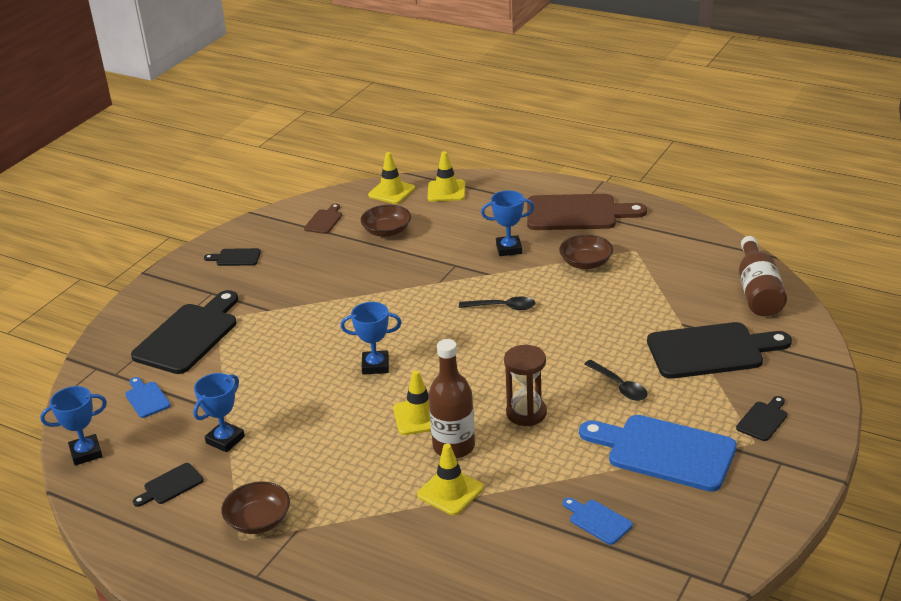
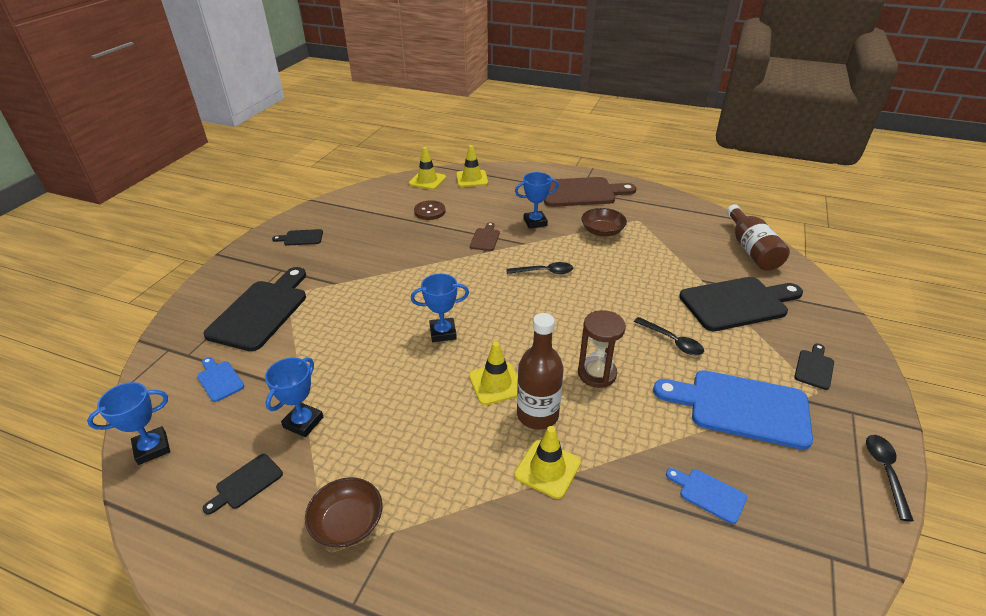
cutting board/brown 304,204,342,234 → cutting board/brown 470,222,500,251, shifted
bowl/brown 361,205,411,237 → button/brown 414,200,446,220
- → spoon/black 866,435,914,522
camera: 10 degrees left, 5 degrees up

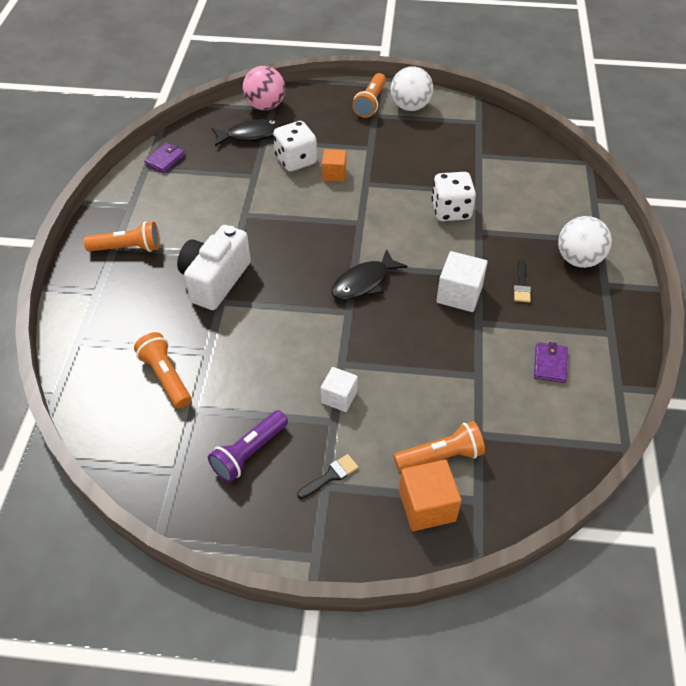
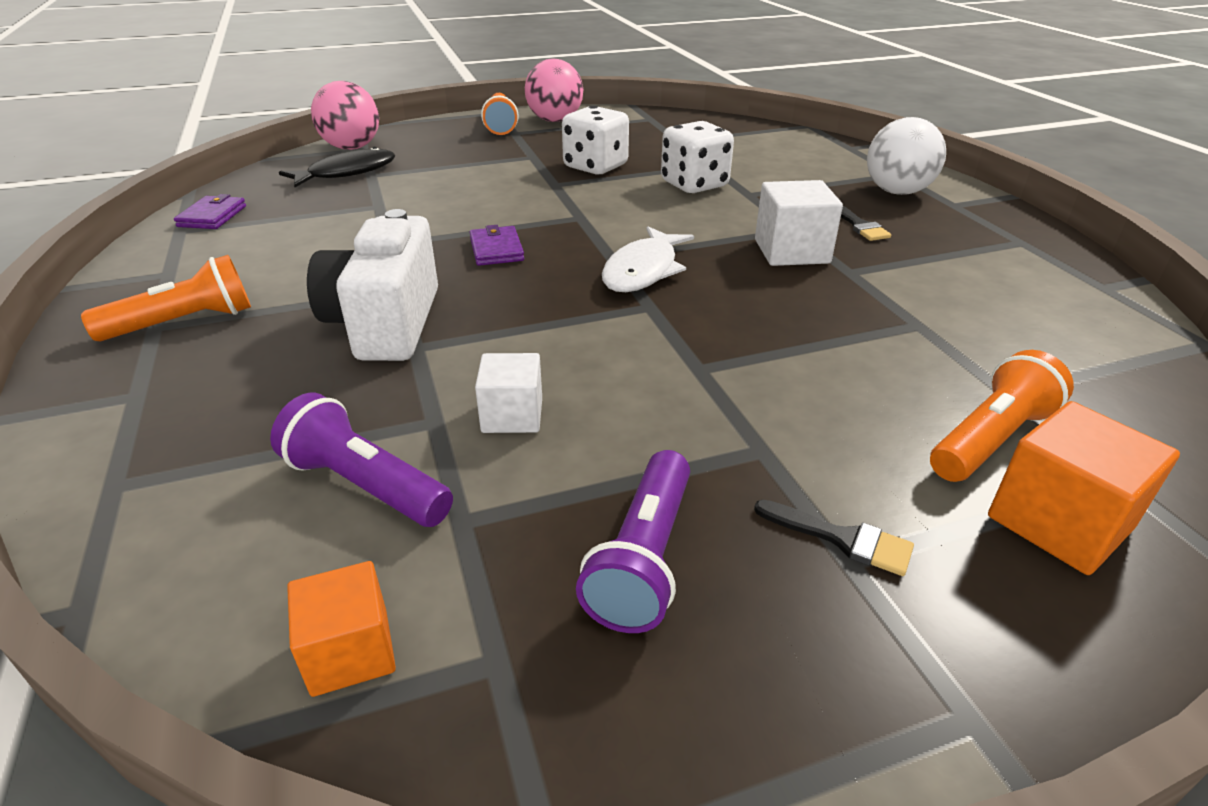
flashlight/orange 134,332,191,408 → flashlight/purple 270,393,453,527
dice/white 273,121,317,171 → dice/white 562,105,629,175, shifted
brush/black 297,454,358,499 → brush/black 754,500,914,576, 90 degrees clockwise
cube/white 321,367,358,412 → cube/white 475,353,542,433, shifted
cube/orange 322,149,346,182 → cube/orange 287,561,396,697, shifted
fish/black 331,249,408,300 → fish/white 602,226,694,292
ball/white 391,66,433,111 → ball/pink 525,59,583,122
wallet/purple 534,342,568,383 → wallet/purple 470,225,524,266, shifted
camera: 25 degrees left, 15 degrees down

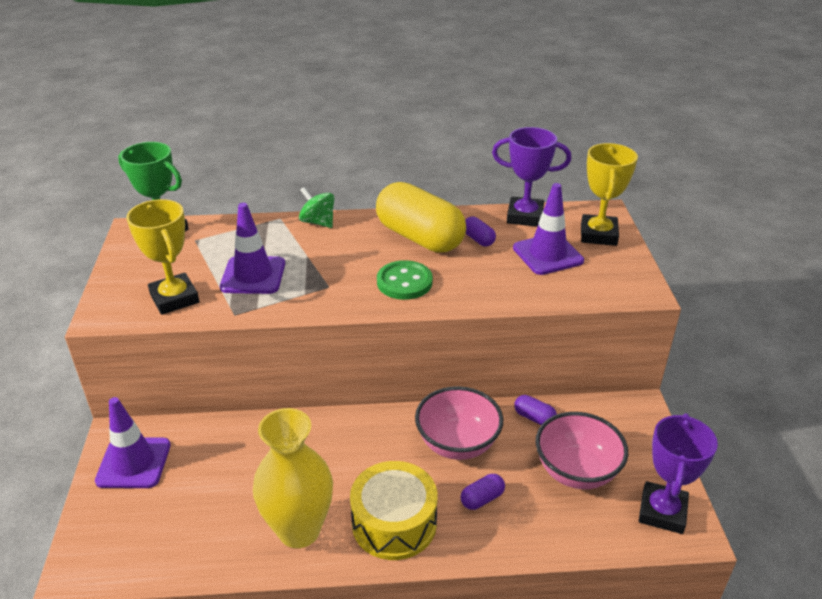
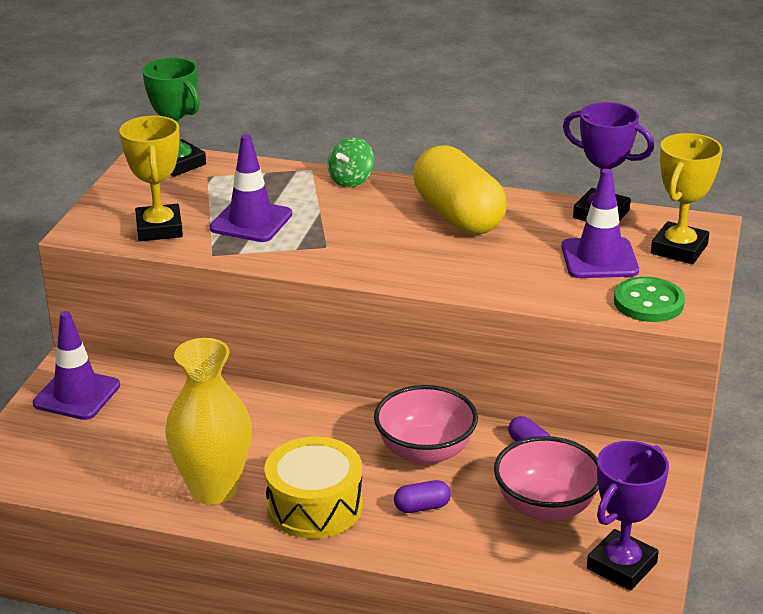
spinning top/green 299,187,334,228 → spinning top/green 328,137,374,187, 120 degrees counterclockwise
button/green 377,260,433,300 → button/green 614,277,685,322, shifted
capsule/purple 465,217,496,246 → -
camera: 20 degrees right, 5 degrees down

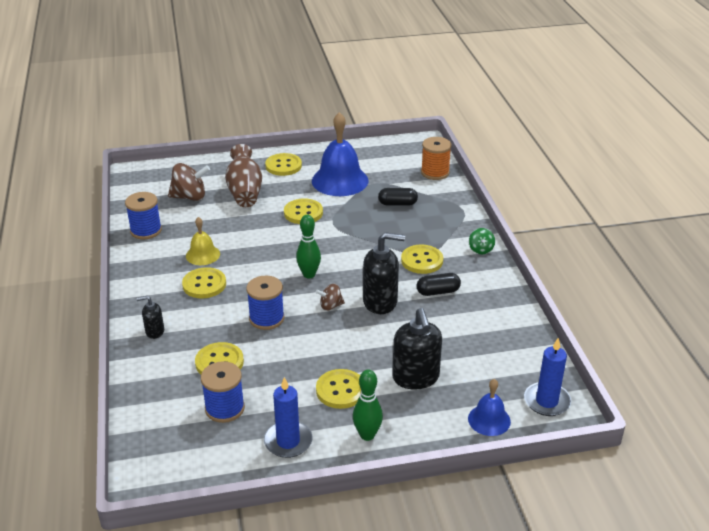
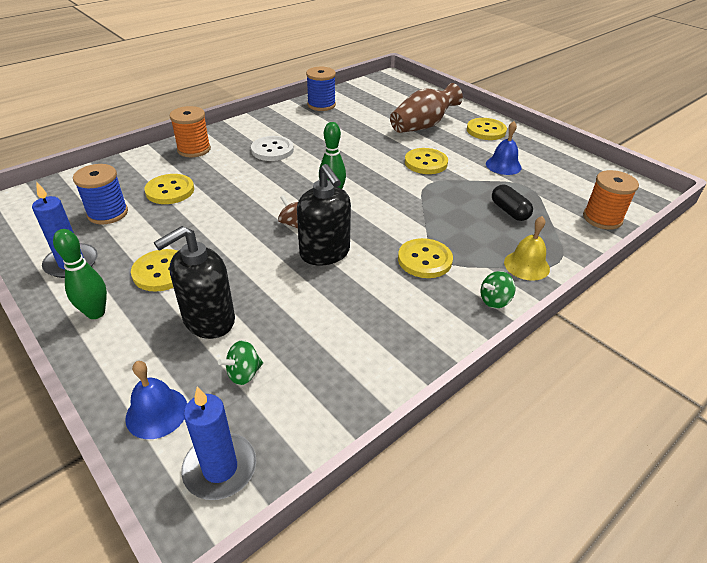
soap dispenser/black 136,296,164,339 → spool/orange 170,106,211,157
spinning top/brown 168,163,210,201 → -
button/yellow 182,267,226,298 → button/white 251,136,294,161
bell/yellow 186,217,220,265 → bell/yellow 504,216,550,281, shifted
spool/blue 246,276,284,330 → -
bell/blue 312,112,369,196 → bell/blue 486,121,522,175, x0.54
capsule/black 417,273,461,296 → -
- → spinning top/green 218,340,263,385
camera: 60 degrees right, 5 degrees up

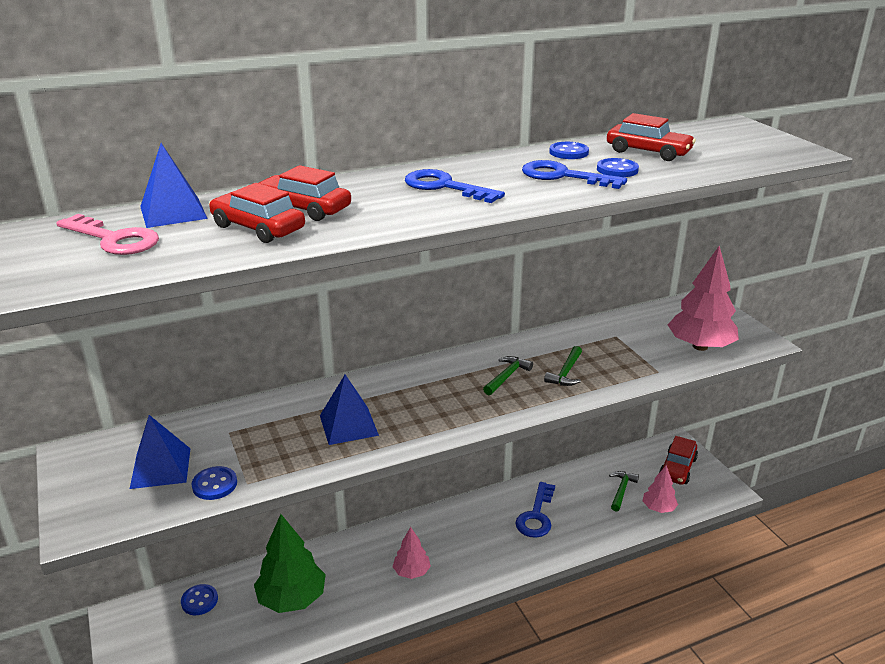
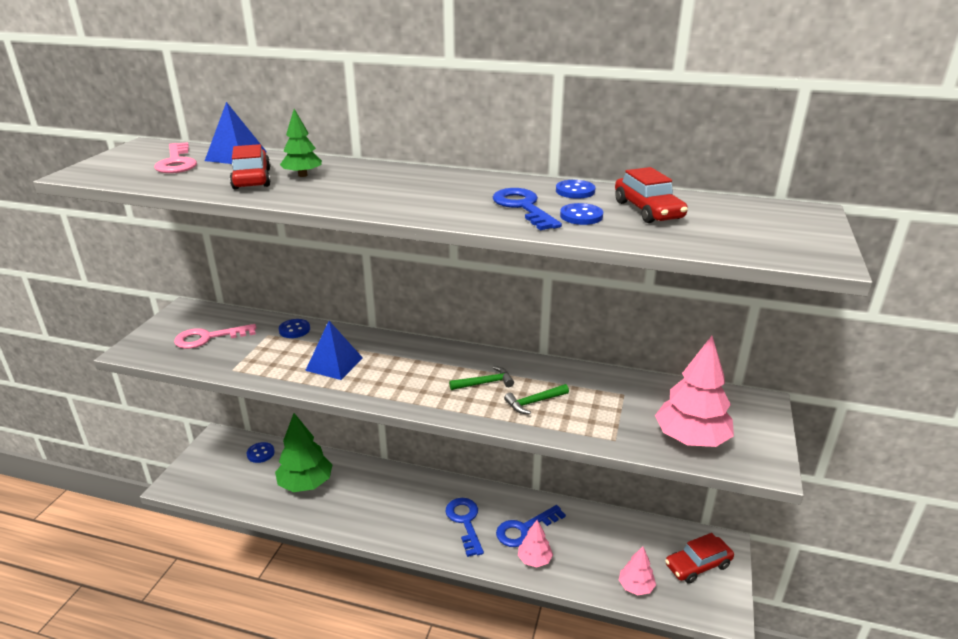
pyramid/blue 130,415,191,489 → key/pink 174,324,256,349
button/blue 192,466,237,500 → button/blue 279,319,310,338, shifted
car/red 259,165,351,221 → tree/green 280,109,322,177
tree/pink 393,527,431,579 → tree/pink 518,520,553,567, shifted
key/blue 405,169,505,203 → key/blue 446,498,484,557, shifted
hammer/green 609,471,639,512 → -
camera: 40 degrees right, 0 degrees up

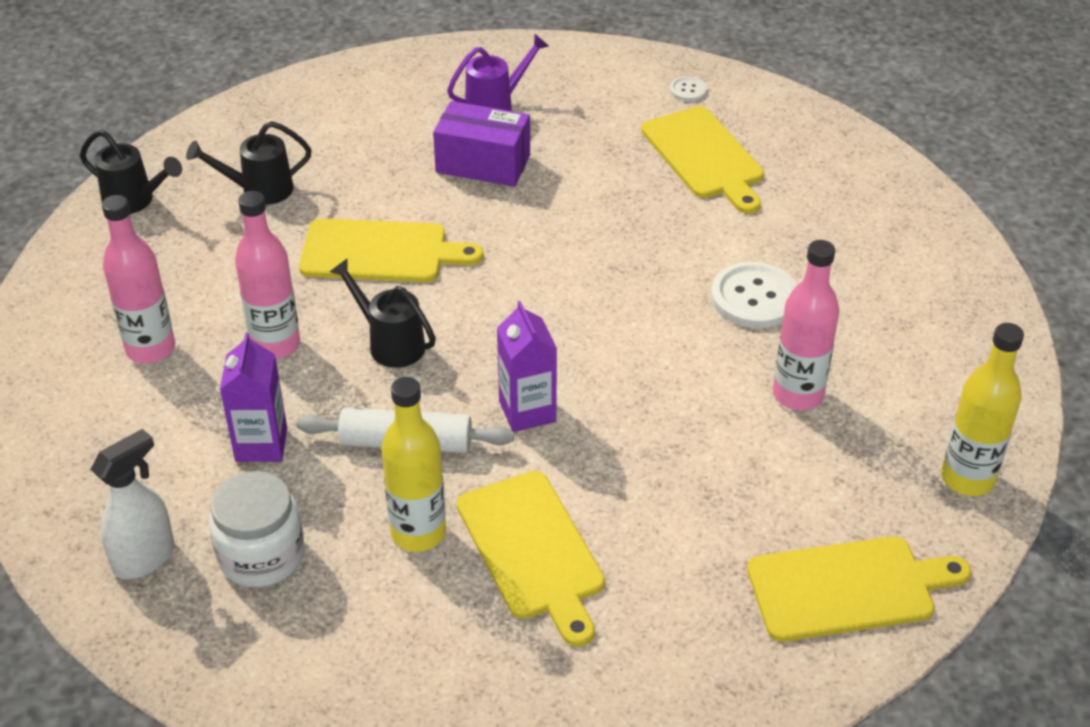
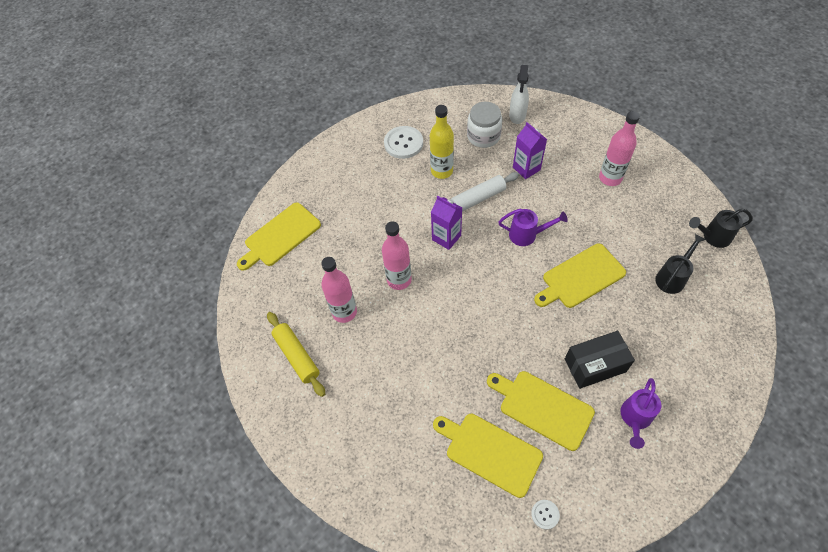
bottle/pink 235,191,300,359 → bottle/pink 382,221,412,290, shifted
watering can/black 330,259,436,368 → watering can/purple 498,209,568,246
box/purple 433,101,530,187 → box/black 565,331,635,389
cutting board/yellow 457,471,605,647 → cutting board/yellow 487,371,595,451, shifted
button/white 711,262,797,328 → button/white 384,126,423,159, shifted
bottle/yellow 941,323,1024,496 → -
- → rolling pin/yellow 267,312,325,397
camera: 150 degrees right, 15 degrees up

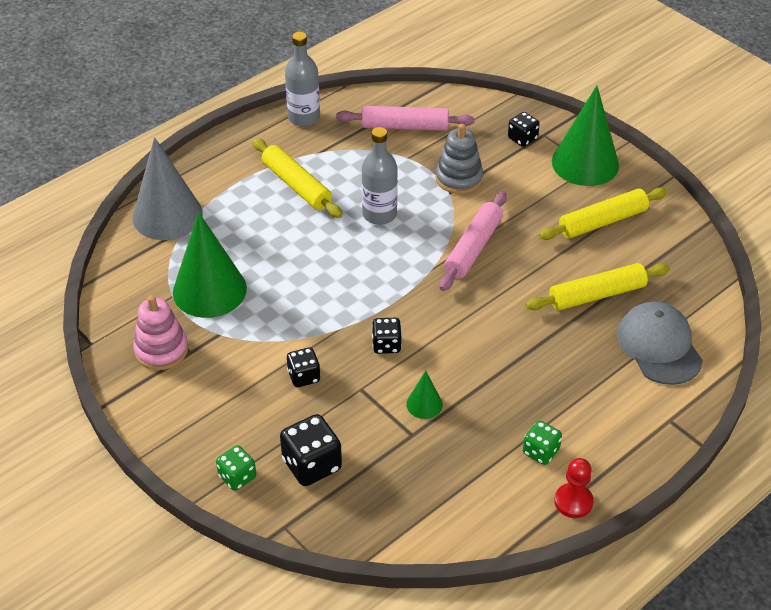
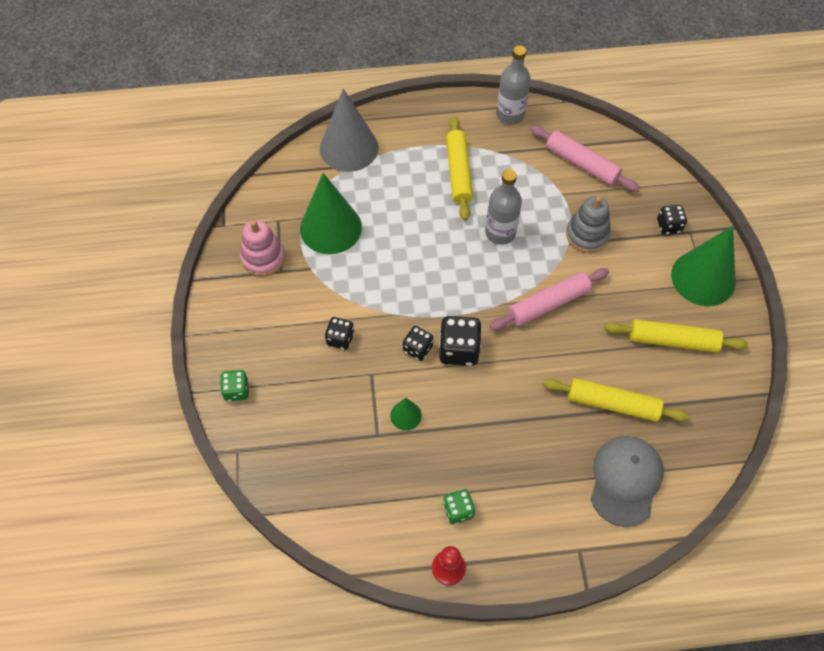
dice/black 280,414,342,486 → dice/black 439,316,482,366, shifted
camera: 35 degrees right, 15 degrees up

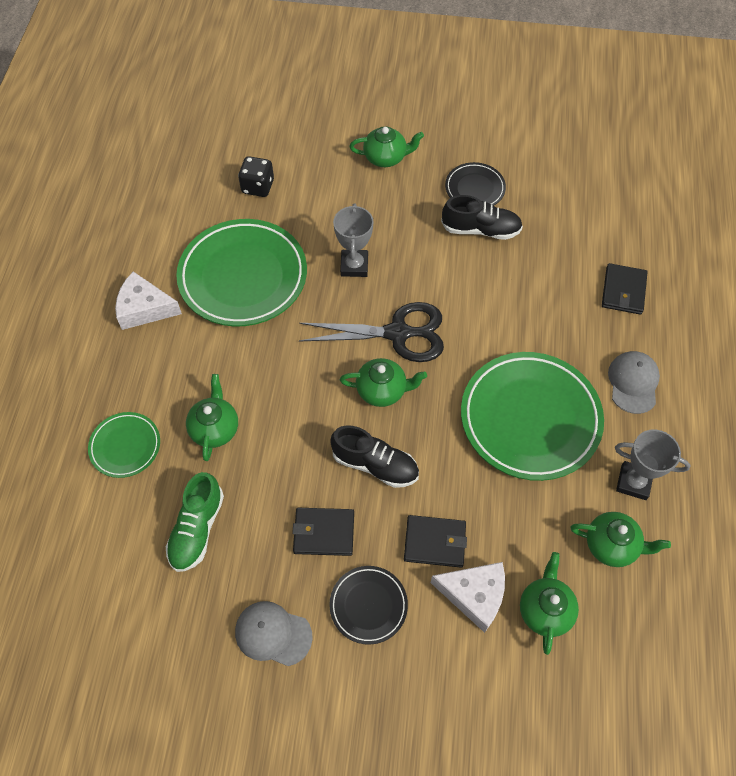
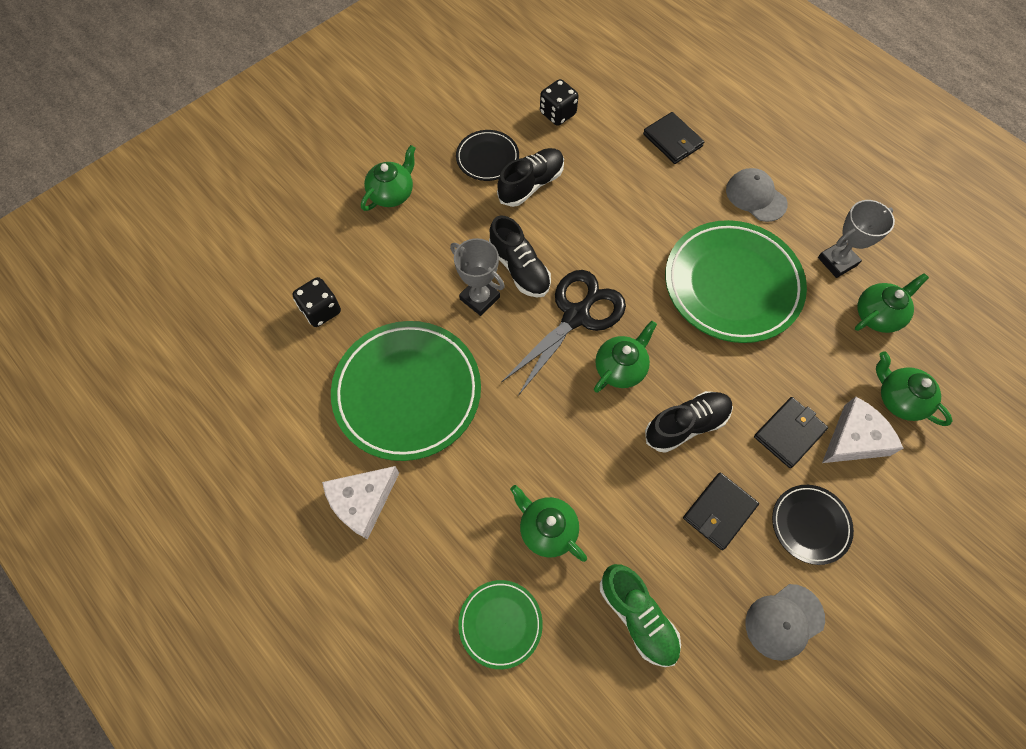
- → shoe/black 489,216,551,298
- → dice/black 540,79,579,126
camera: 50 degrees left, 5 degrees up

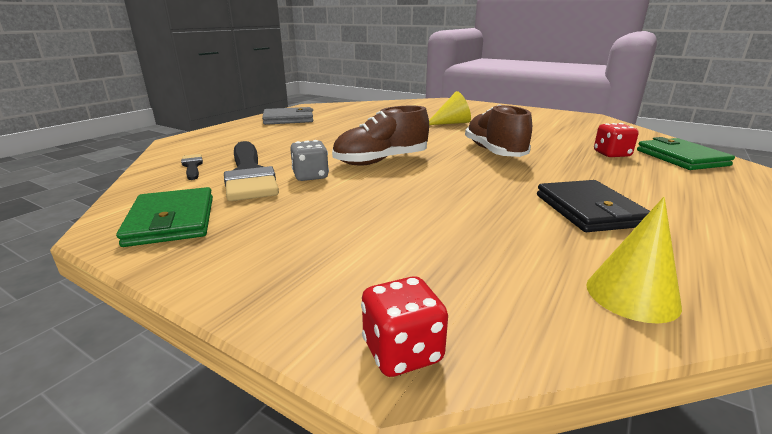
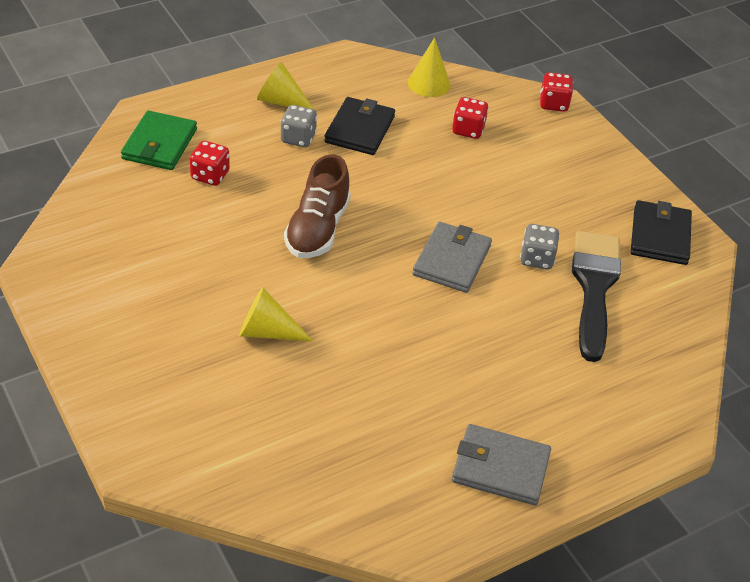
wallet/green 116,187,213,247 → wallet/black 631,200,692,265
brush/black 181,154,203,180 → -
shoe/brown 332,106,429,166 → wallet/grey 412,222,492,293
- → cone/yellow 257,62,317,113
- → dice/grey 280,105,317,147
- → dice/red 452,97,489,139
camera: 155 degrees left, 20 degrees up

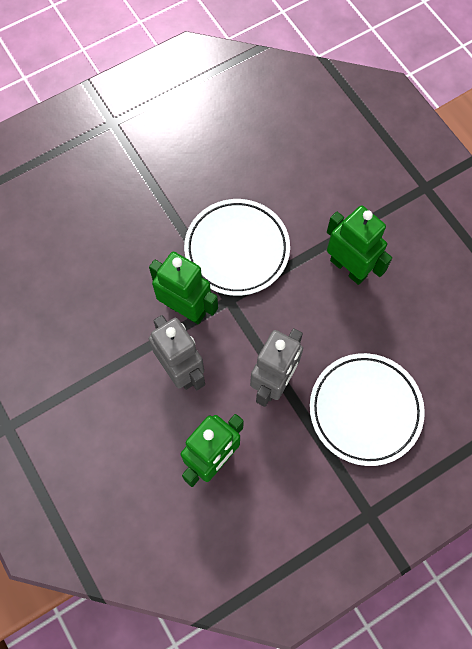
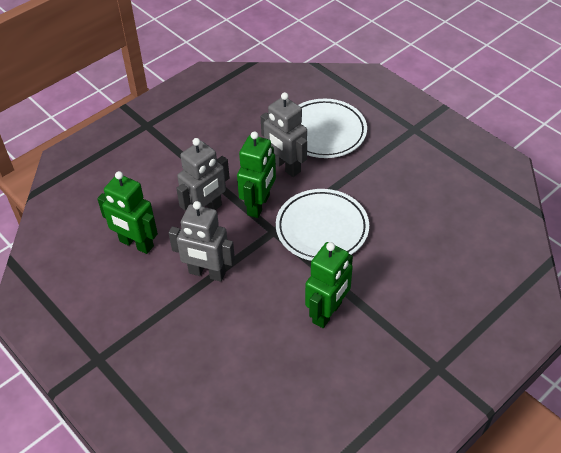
plate/white 310,353,425,466 → plate/white 299,99,367,158, shifted
- → robot/grey 261,92,307,177
camera: 80 degrees right, 20 degrees down

